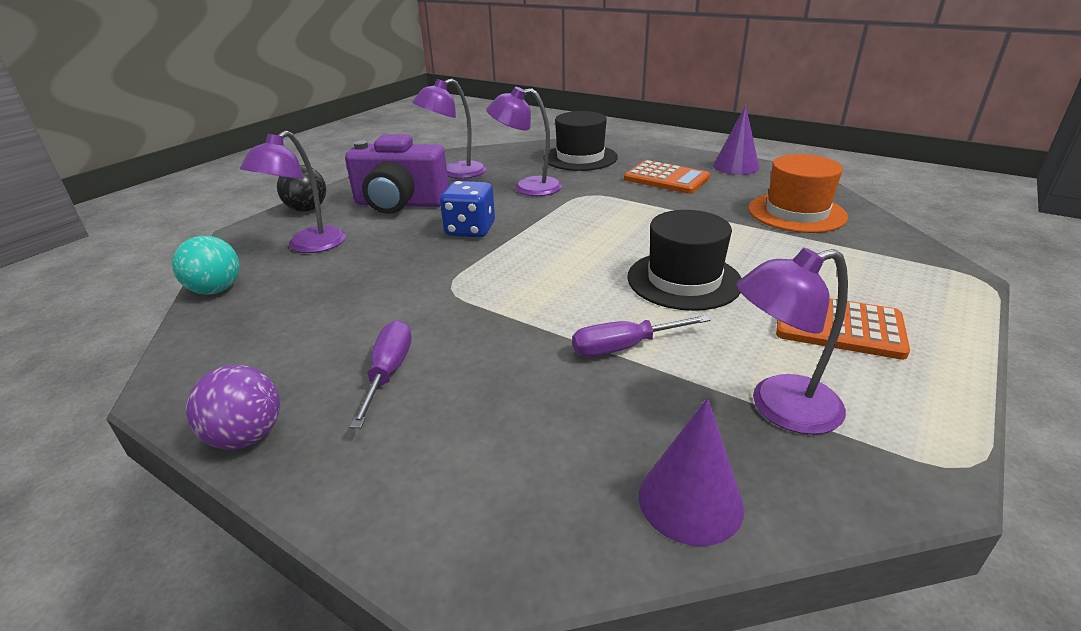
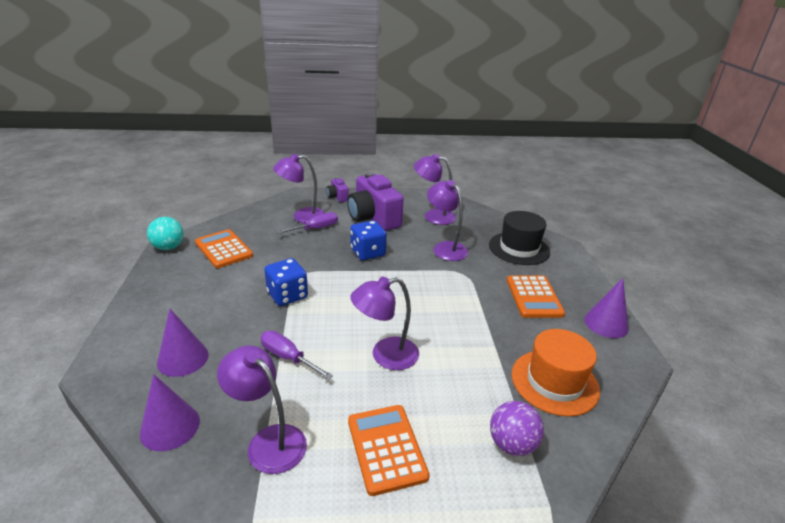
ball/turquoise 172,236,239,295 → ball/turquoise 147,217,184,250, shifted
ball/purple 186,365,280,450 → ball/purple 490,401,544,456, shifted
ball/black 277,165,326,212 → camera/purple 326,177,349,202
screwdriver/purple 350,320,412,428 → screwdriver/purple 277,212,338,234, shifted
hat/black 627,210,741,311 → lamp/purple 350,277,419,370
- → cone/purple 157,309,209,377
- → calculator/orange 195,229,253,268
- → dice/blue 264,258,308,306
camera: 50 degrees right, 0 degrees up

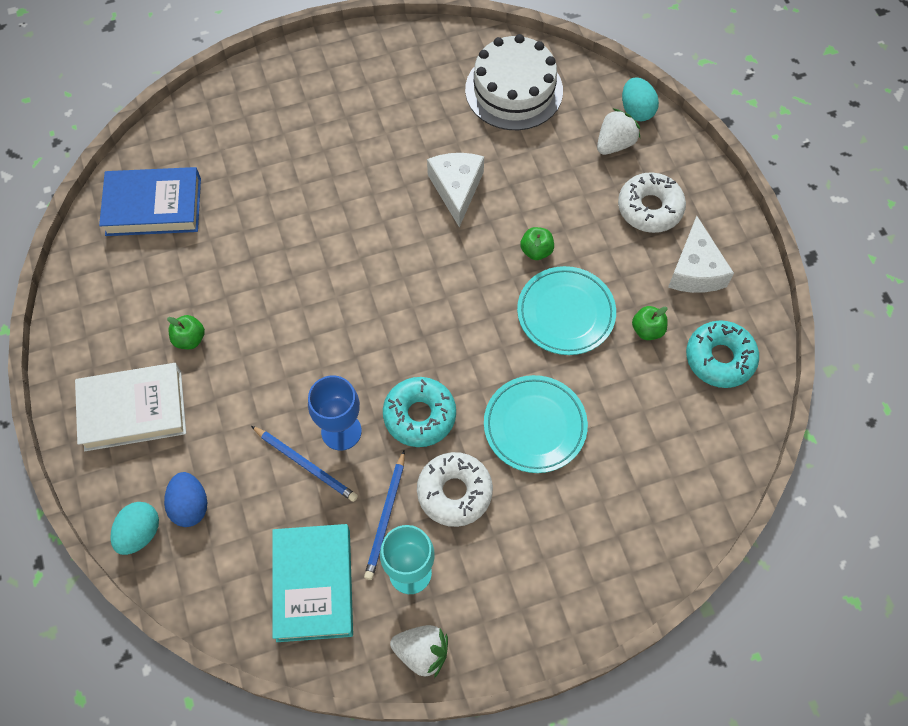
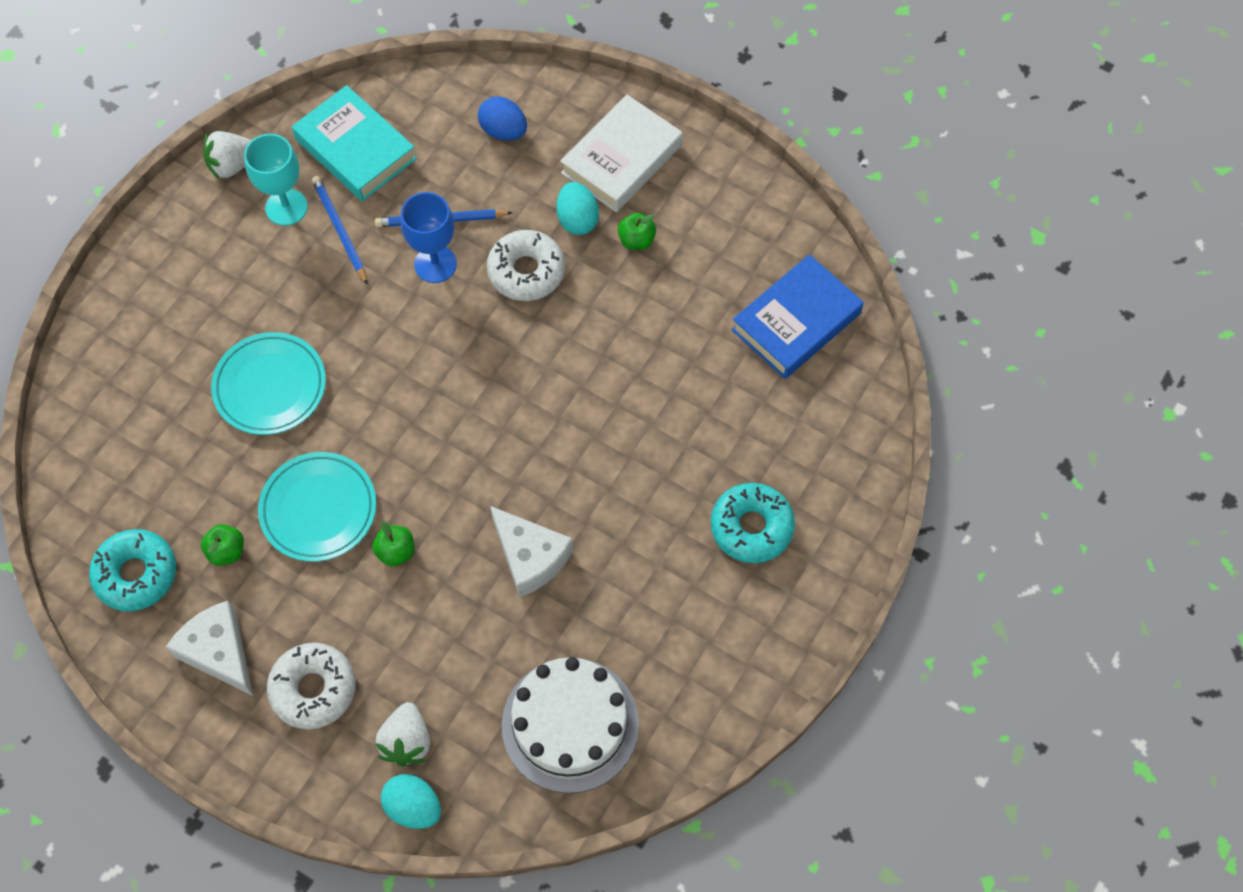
egg/turquoise 110,502,159,555 → egg/turquoise 557,182,599,235, shifted
donut/turquoise 383,377,456,447 → donut/turquoise 711,483,795,563, shifted
donut/white 417,452,493,527 → donut/white 487,230,565,301, shifted
camera: 140 degrees right, 0 degrees up

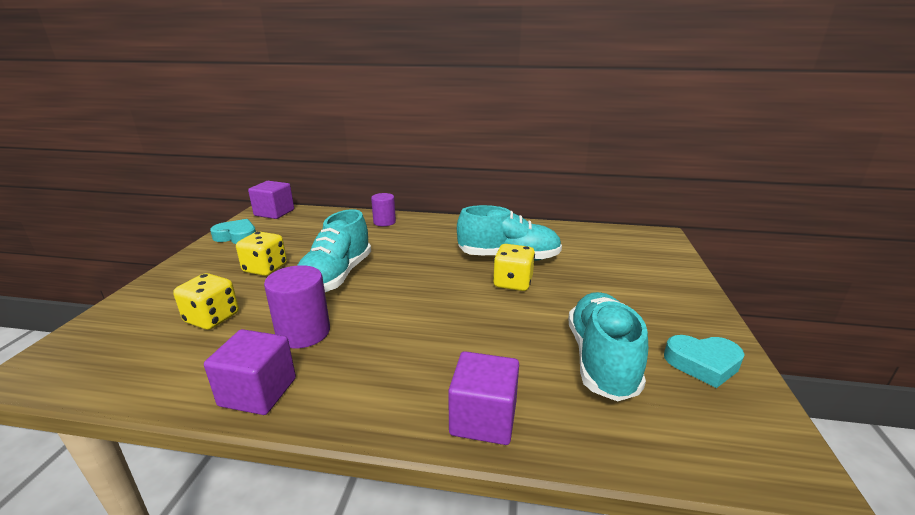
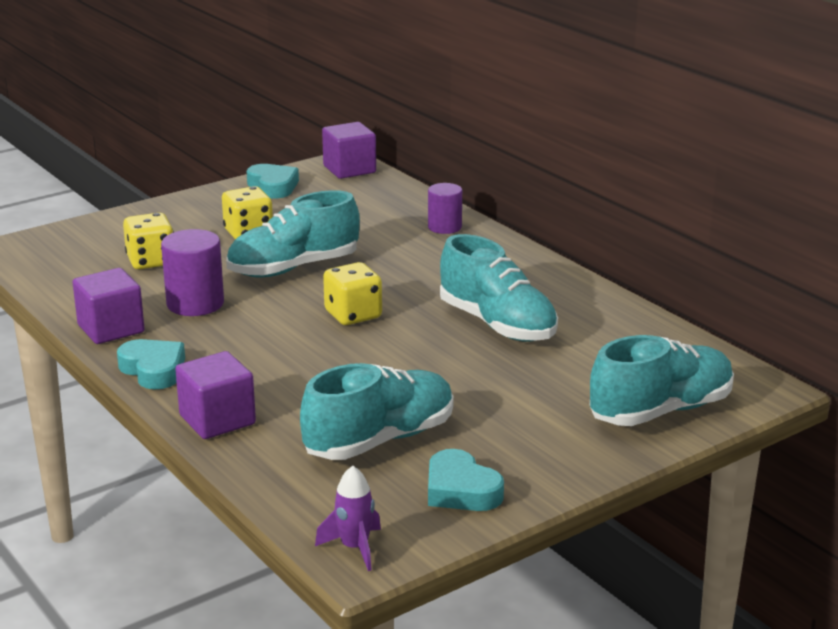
dice/yellow 493,244,535,291 → dice/yellow 323,262,382,325, shifted
- → heart/turquoise 117,339,185,389
- → rocket/purple 315,466,381,571
- → shoe/turquoise 590,335,734,426
camera: 45 degrees right, 0 degrees up

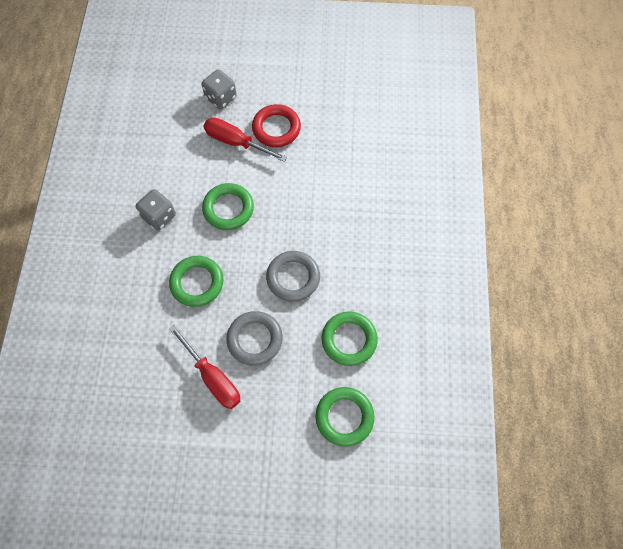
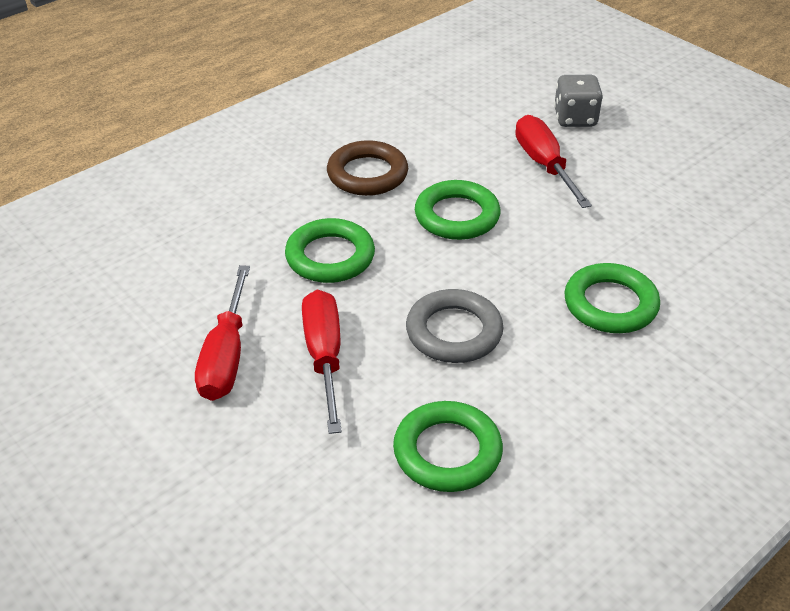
dice/grey 136,189,176,231 → ring/brown 327,140,408,196
ring/grey 226,311,283,366 → screwdriver/red 302,290,342,434
ring/red 252,104,301,147 → -
ring/green 316,387,374,447 → ring/green 564,263,660,333, shifted
camera: 45 degrees right, 25 degrees down

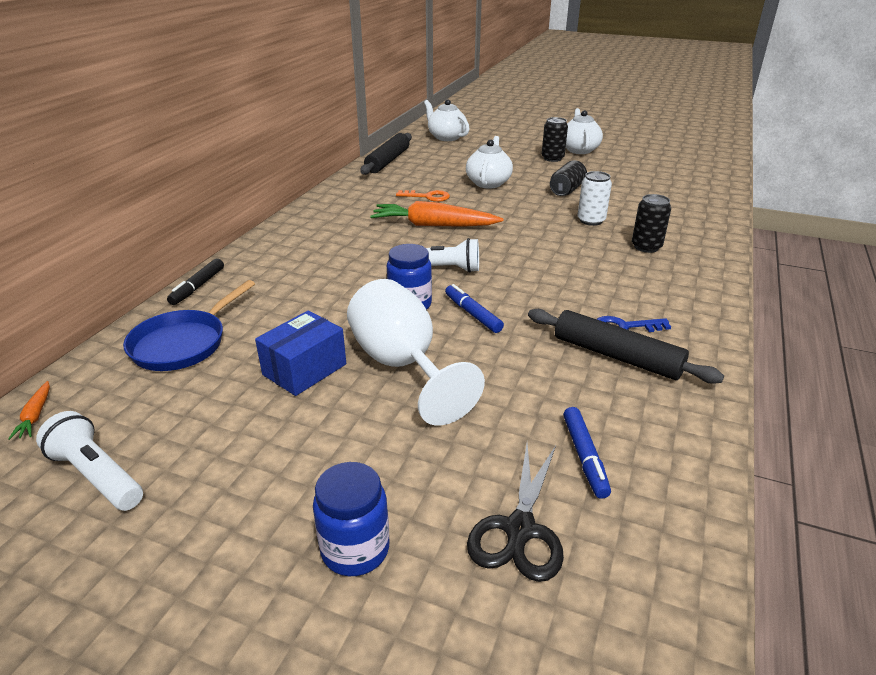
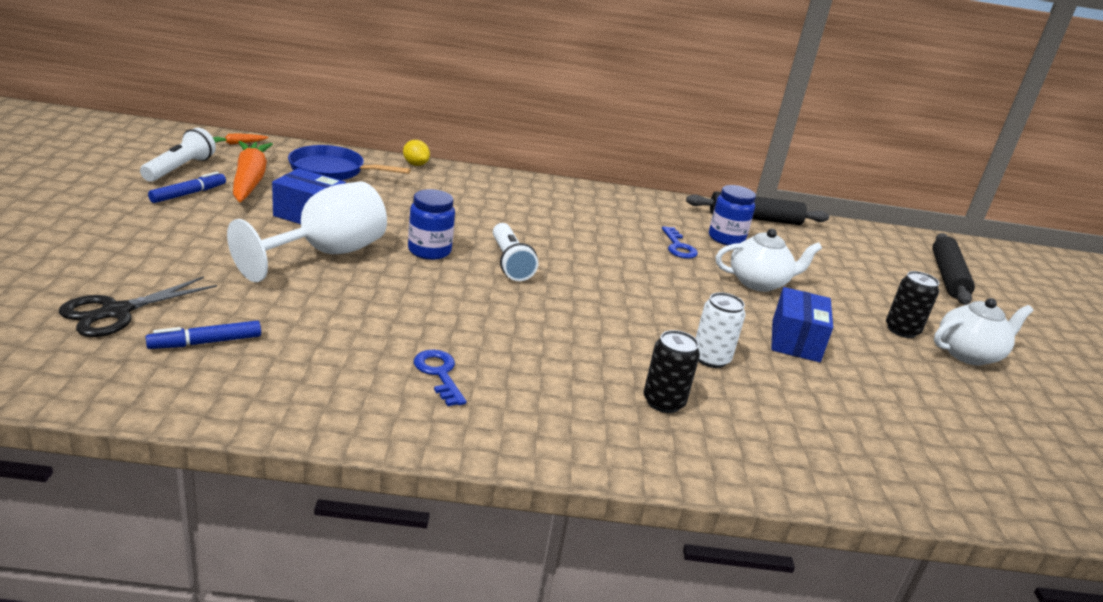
marker/black 167,258,224,305 → lemon/yellow 403,140,430,166
jar/blue 313,462,389,576 → jar/blue 709,185,756,245, shifted
carrot/orange 370,201,503,227 → carrot/orange 233,141,273,202, shifted
key/orange 396,190,450,202 → key/blue 662,226,698,259
teapot/white 424,99,470,141 → -
marker/blue 445,284,504,333 → marker/blue 148,172,226,203, shifted
scissors/black 467,444,564,582 → scissors/black 59,276,217,337, 45 degrees counterclockwise
rolling pin/black 528,309,724,384 → rolling pin/black 932,233,975,305, shifted
can/black 550,160,587,196 → box/blue 771,287,833,362
camera: 65 degrees right, 5 degrees down

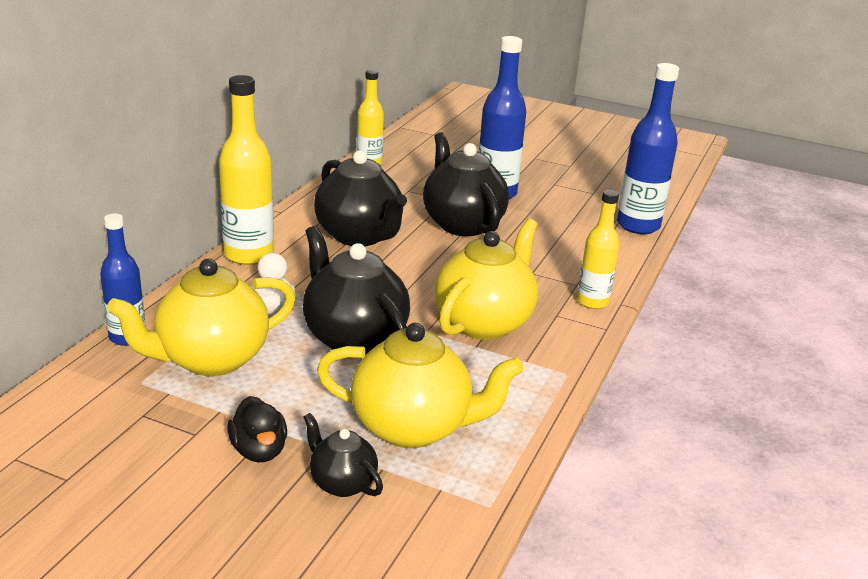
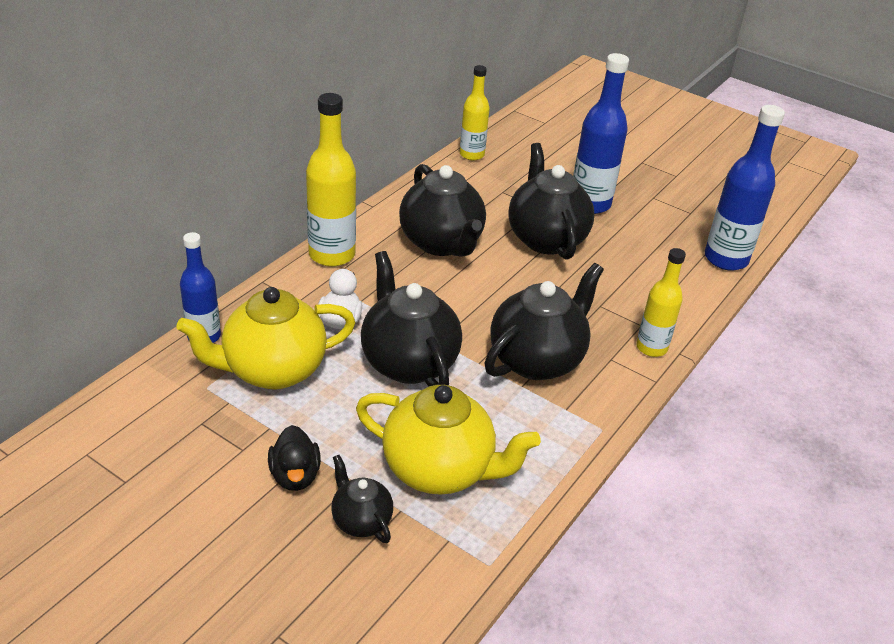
teapot/yellow 435,219,538,340 → teapot/black 484,263,604,380
camera: 10 degrees right, 10 degrees up

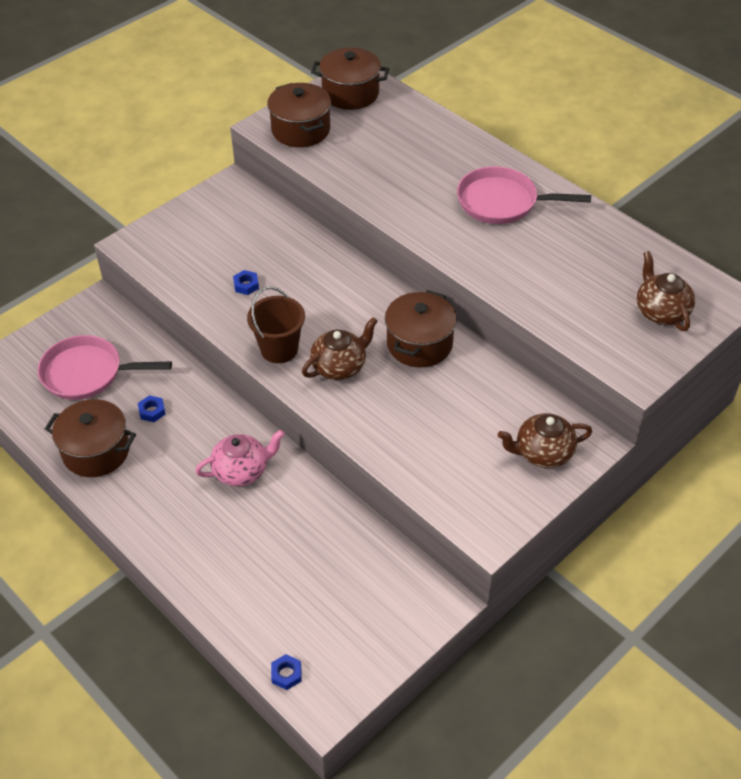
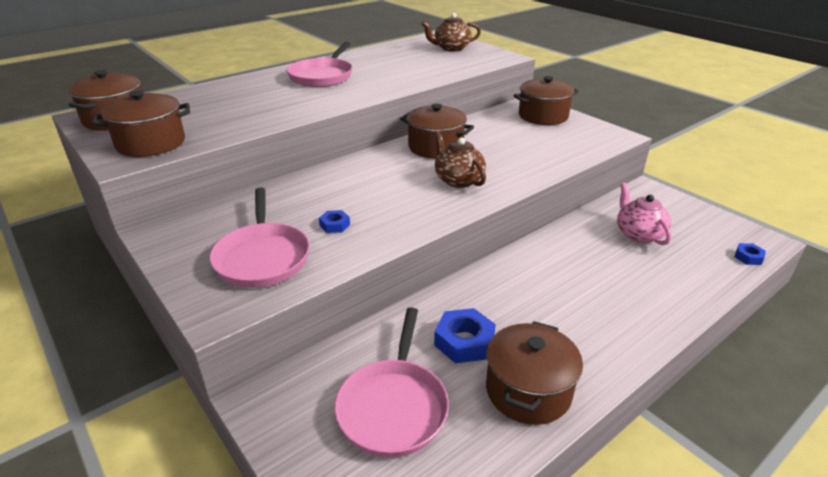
nut/blue 138,395,166,422 → nut/blue 434,308,496,363, x1.82
teapot/pink 195,430,285,486 → teapot/pink 617,183,672,245, shifted
bucket/brown 247,287,305,363 → -
teapot/brown 498,413,592,468 → pot/brown 513,76,579,125
- → pan/pink 209,187,310,288
camera: 85 degrees left, 15 degrees down

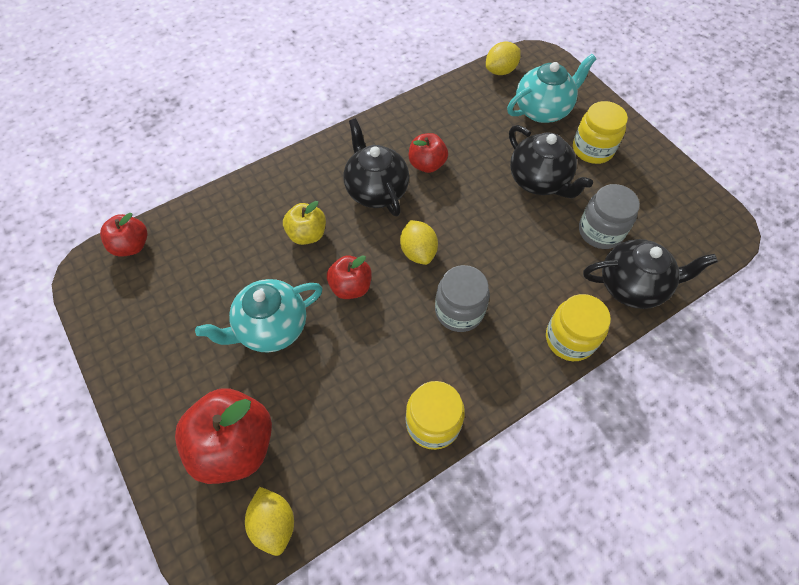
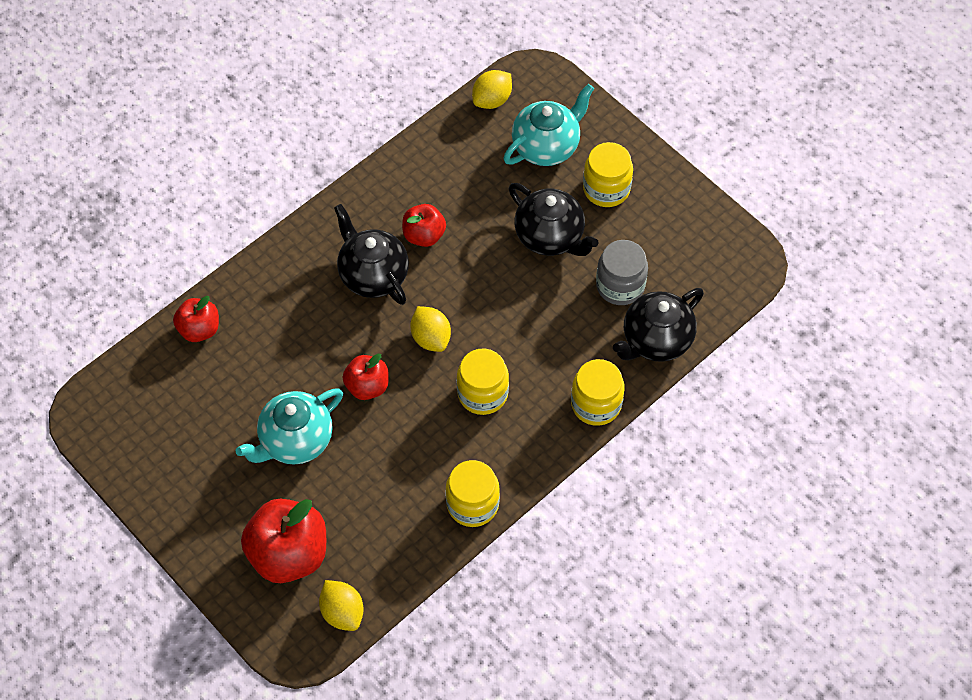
apple/red 100,213,147,257 → apple/red 173,296,219,342, shifted
apple/yellow 283,201,326,245 → -
jar/grey 435,265,490,332 → jar/yellow 457,349,509,415
teapot/black 583,239,718,309 → teapot/black 613,288,704,362, 150 degrees clockwise
camera: 10 degrees left, 0 degrees up

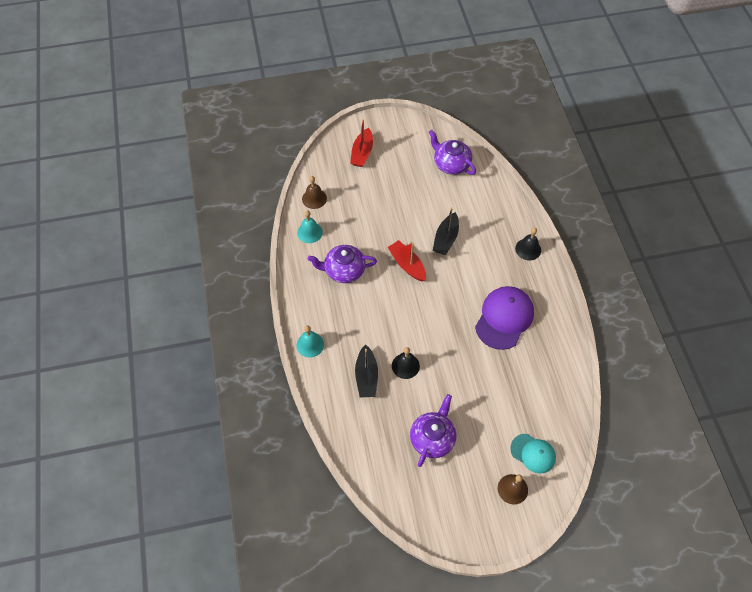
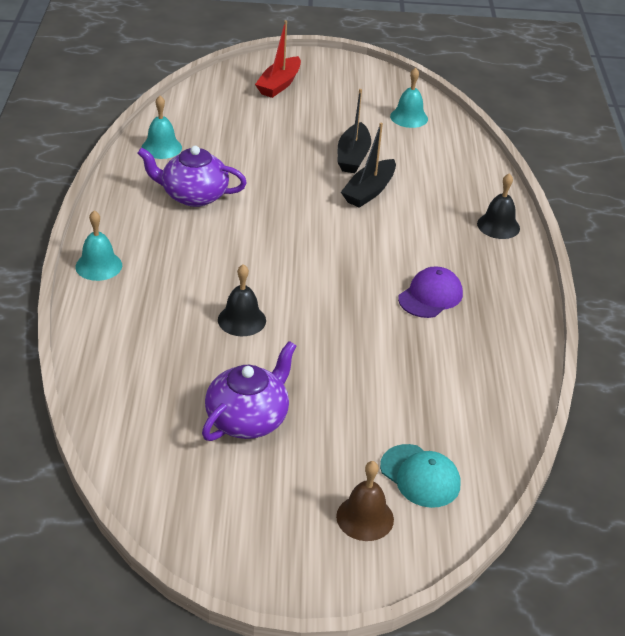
bell/brown 302,176,327,209 → -
boat/black 355,344,378,397 → boat/black 338,89,371,173, shifted
boat/red 388,240,426,281 → -
teapot/purple 429,130,476,175 → bell/turquoise 390,68,428,128
cap/purple 475,286,534,350 → cap/purple 398,266,463,318, x0.60
camera: 10 degrees right, 20 degrees down

